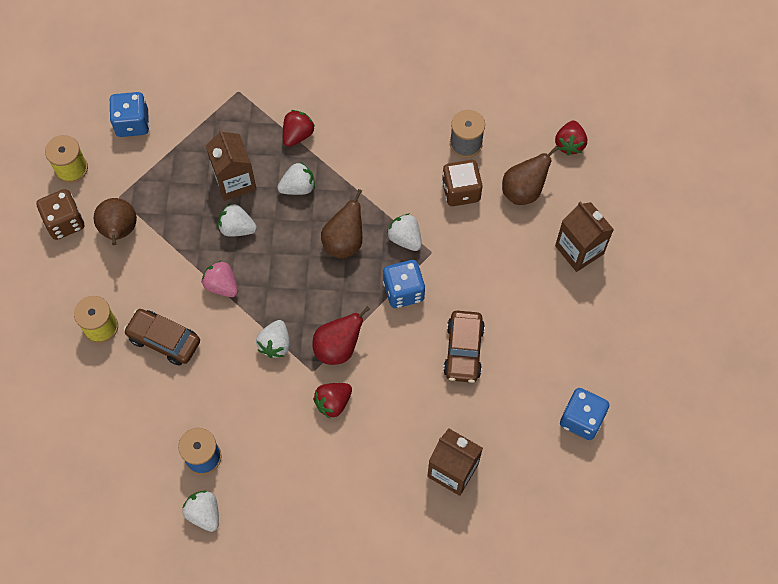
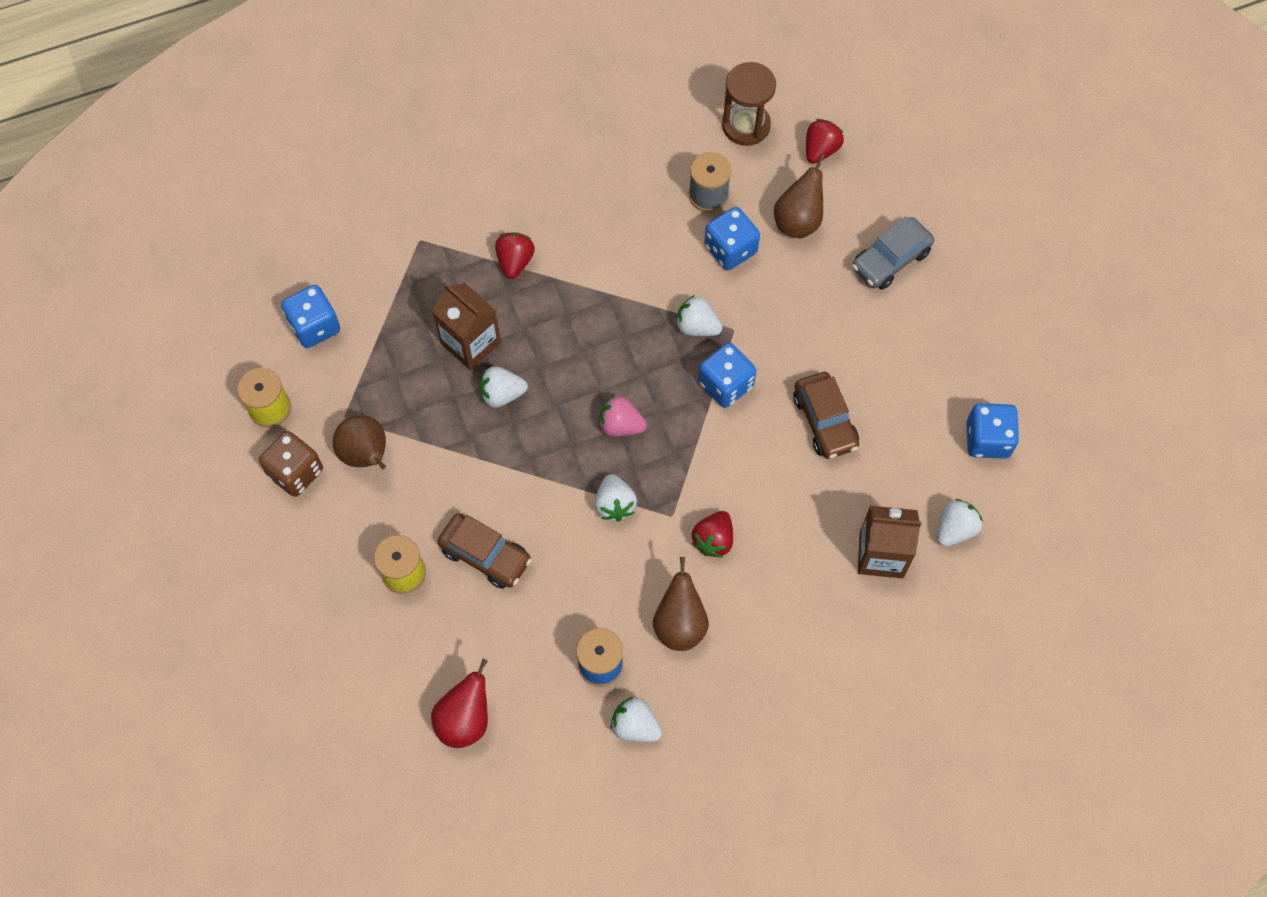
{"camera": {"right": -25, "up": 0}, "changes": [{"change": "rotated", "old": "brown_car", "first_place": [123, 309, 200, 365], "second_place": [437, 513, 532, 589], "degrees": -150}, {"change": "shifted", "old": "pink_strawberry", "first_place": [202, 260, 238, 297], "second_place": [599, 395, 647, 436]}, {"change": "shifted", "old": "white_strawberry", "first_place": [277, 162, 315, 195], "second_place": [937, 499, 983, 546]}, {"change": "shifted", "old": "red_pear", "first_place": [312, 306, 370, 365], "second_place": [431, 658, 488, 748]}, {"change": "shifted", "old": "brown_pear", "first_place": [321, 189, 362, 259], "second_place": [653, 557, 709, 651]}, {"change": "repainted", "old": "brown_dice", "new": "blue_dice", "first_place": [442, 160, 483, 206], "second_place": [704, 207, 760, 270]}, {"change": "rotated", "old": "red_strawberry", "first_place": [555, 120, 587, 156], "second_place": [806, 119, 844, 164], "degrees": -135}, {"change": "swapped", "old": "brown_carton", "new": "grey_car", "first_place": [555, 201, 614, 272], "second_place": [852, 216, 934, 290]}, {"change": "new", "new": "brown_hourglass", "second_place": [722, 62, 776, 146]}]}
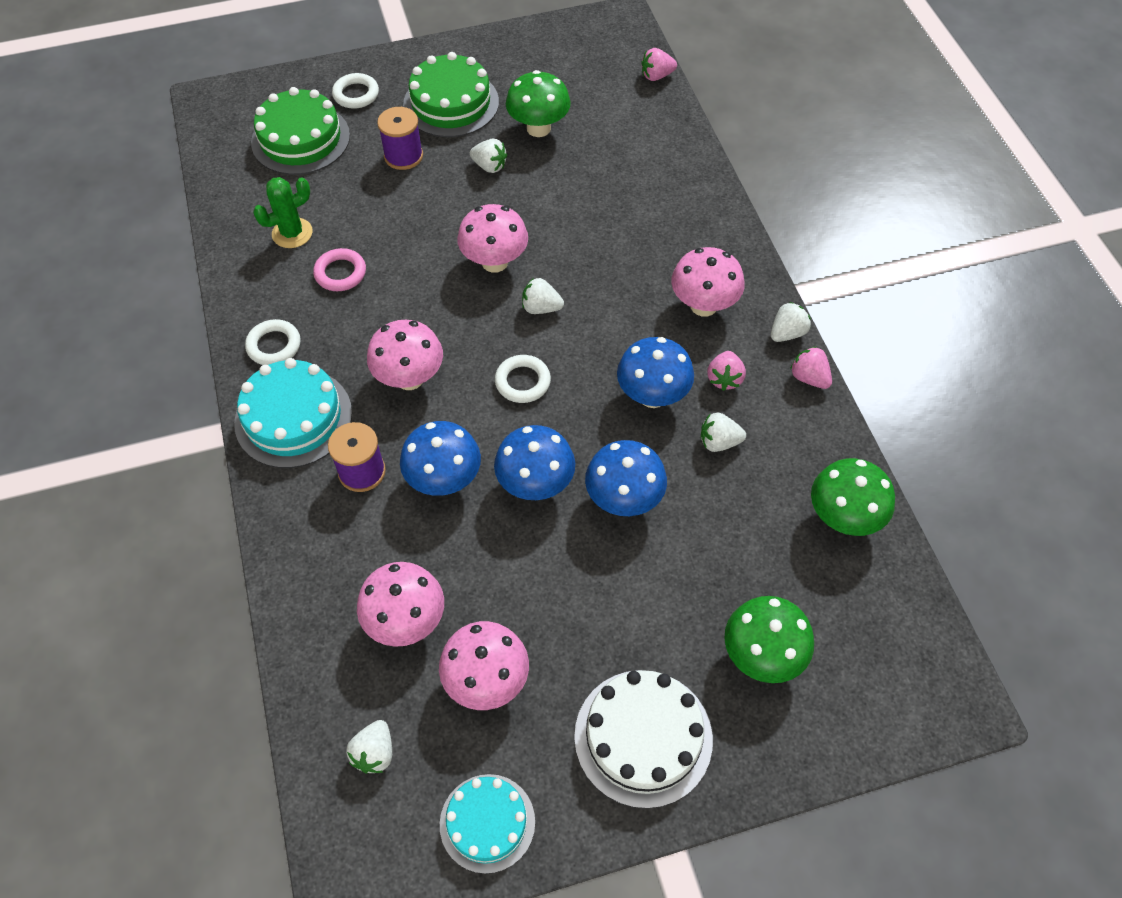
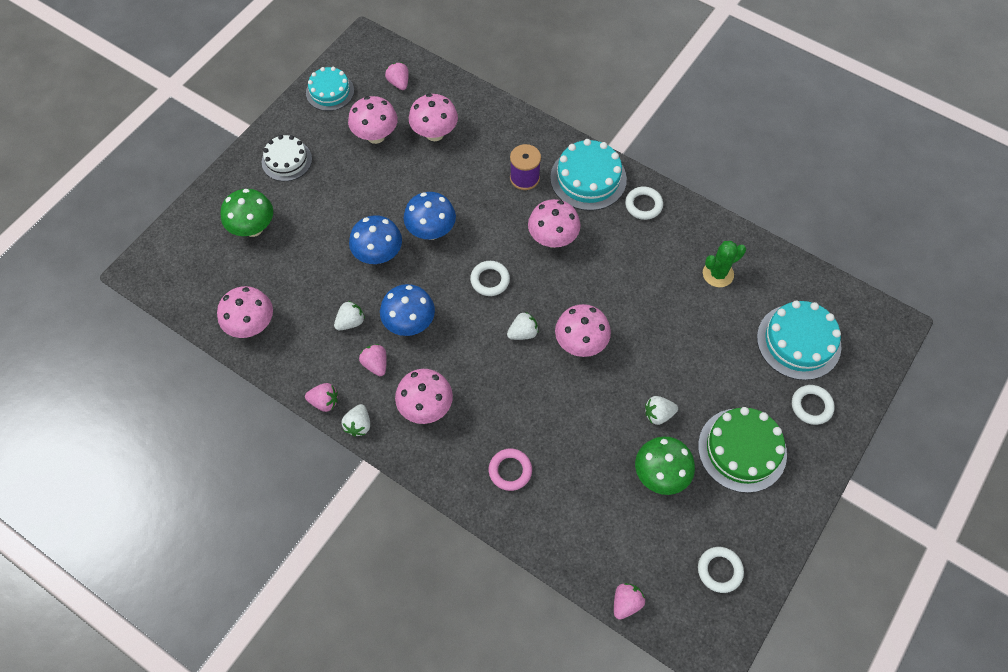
{"camera": {"right": 140, "up": 5}, "changes": [{"change": "repainted", "old": "green_cake", "new": "turquoise_cake", "first_place": [251, 87, 350, 175], "second_place": [757, 301, 841, 380]}, {"change": "rotated", "old": "green_cactus", "first_place": [253, 177, 313, 248], "second_place": [703, 241, 746, 287], "degrees": 45}, {"change": "shifted", "old": "pink_ring", "first_place": [313, 248, 366, 291], "second_place": [489, 449, 532, 491]}, {"change": "repainted", "old": "white_strawberry", "new": "pink_strawberry", "first_place": [346, 720, 392, 773], "second_place": [385, 63, 409, 90]}, {"change": "gone", "old": "purple_spool", "first_place": [377, 107, 423, 170]}, {"change": "gone", "old": "blue_mushroom", "first_place": [400, 421, 481, 496]}, {"change": "scaled", "old": "white_cake", "first_place": [574, 670, 713, 809], "second_place": [262, 135, 312, 181], "factor": 0.67}, {"change": "repainted", "old": "green_mushroom", "new": "pink_mushroom", "first_place": [811, 458, 895, 536], "second_place": [217, 286, 273, 338]}, {"change": "new", "new": "white_ring", "second_place": [698, 547, 744, 593]}]}
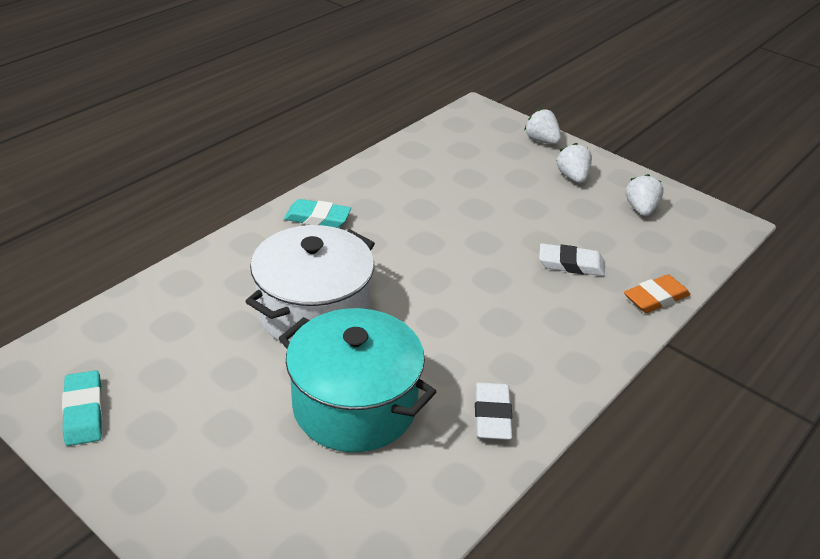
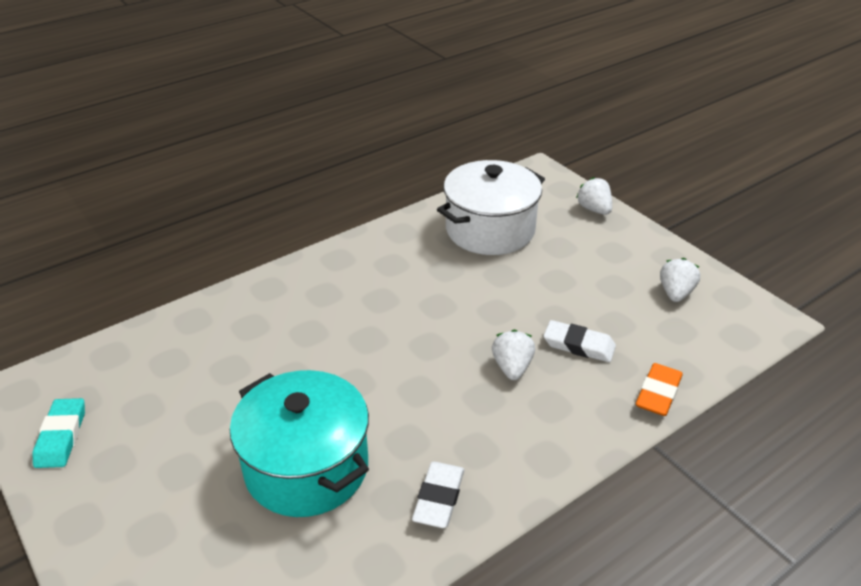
{"camera": {"right": 15, "up": 0}, "changes": [{"change": "shifted", "old": "white_pot", "first_place": [245, 225, 375, 341], "second_place": [437, 160, 545, 255]}, {"change": "gone", "old": "turquoise_eraser", "first_place": [284, 199, 351, 228]}, {"change": "shifted", "old": "white_strawberry", "first_place": [557, 143, 592, 183], "second_place": [492, 329, 535, 380]}, {"change": "rotated", "old": "orange_eraser", "first_place": [624, 274, 690, 313], "second_place": [636, 363, 682, 416], "degrees": -45}]}
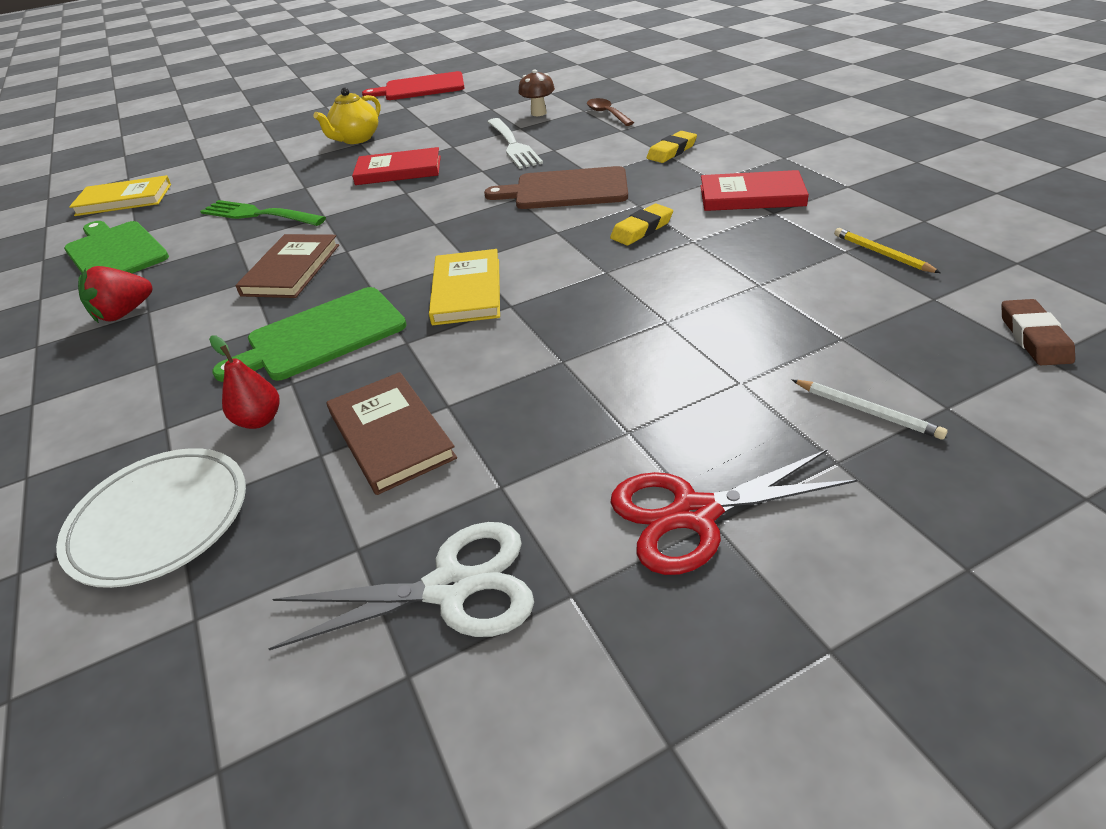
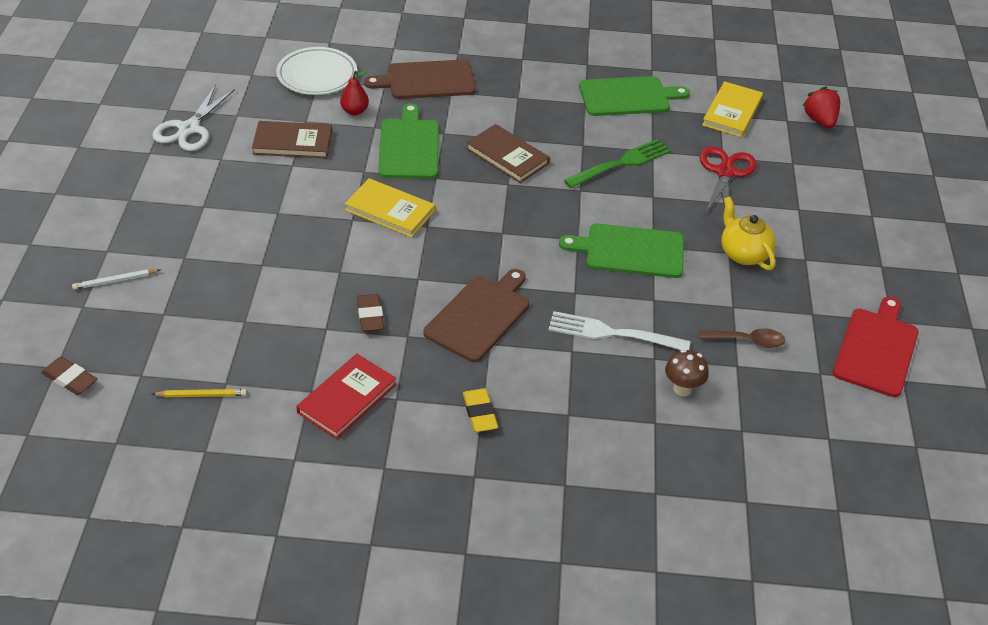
{"camera": {"right": 115, "up": 5}, "changes": [{"change": "shifted", "old": "red_strawberry", "first_place": [78, 266, 152, 323], "second_place": [802, 87, 840, 128]}, {"change": "swapped", "old": "red_book", "new": "green_cutting_board", "first_place": [352, 147, 441, 185], "second_place": [559, 224, 684, 278]}, {"change": "shifted", "old": "brown_spoon", "first_place": [587, 98, 634, 126], "second_place": [700, 328, 785, 348]}, {"change": "repainted", "old": "yellow_eraser", "new": "brown_eraser", "first_place": [610, 204, 673, 245], "second_place": [357, 294, 384, 332]}, {"change": "shifted", "old": "red_scissors", "first_place": [610, 449, 857, 575], "second_place": [700, 147, 757, 215]}, {"change": "new", "new": "brown_cutting_board", "second_place": [364, 60, 476, 99]}]}
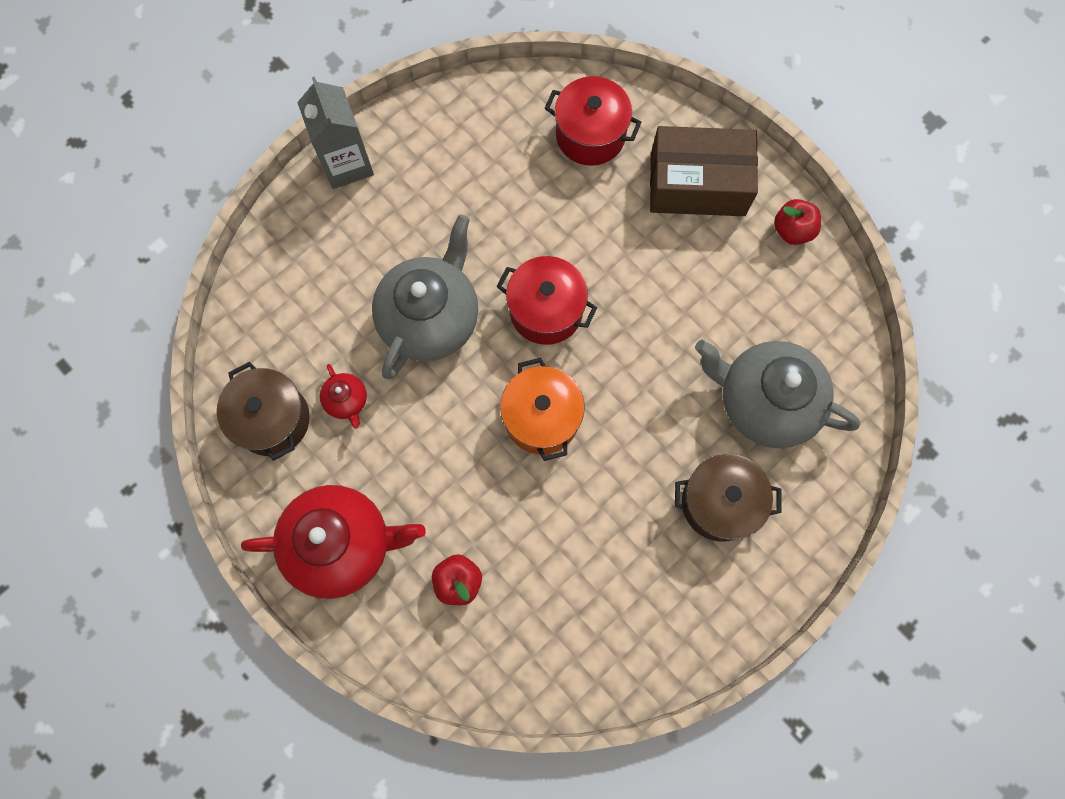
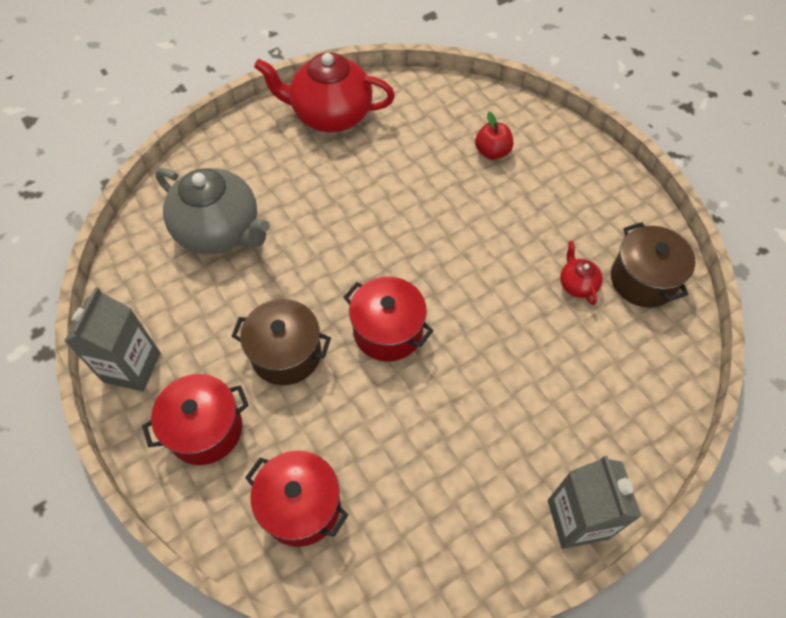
{"camera": {"right": -170, "up": -15}, "changes": [{"change": "shifted", "old": "red_teapot", "first_place": [241, 485, 426, 599], "second_place": [254, 52, 395, 132]}, {"change": "gone", "old": "grey_teapot", "first_place": [372, 215, 478, 379]}, {"change": "gone", "old": "orange_pot", "first_place": [500, 358, 585, 461]}, {"change": "swapped", "old": "brown_box", "new": "red_pot", "first_place": [650, 126, 758, 216], "second_place": [142, 374, 249, 465]}, {"change": "shifted", "old": "brown_pot", "first_place": [675, 454, 781, 542], "second_place": [231, 299, 331, 385]}, {"change": "swapped", "old": "red_apple", "new": "grey_carton", "first_place": [774, 199, 821, 245], "second_place": [64, 287, 160, 391]}]}
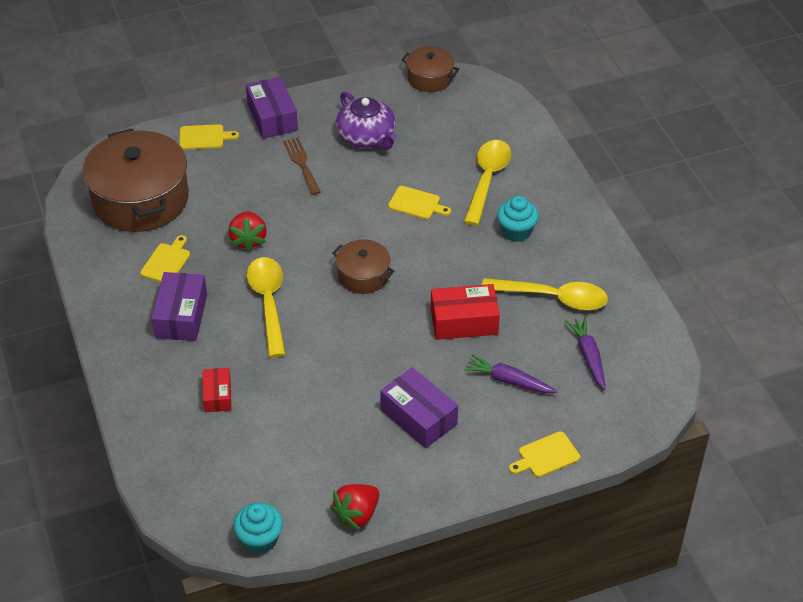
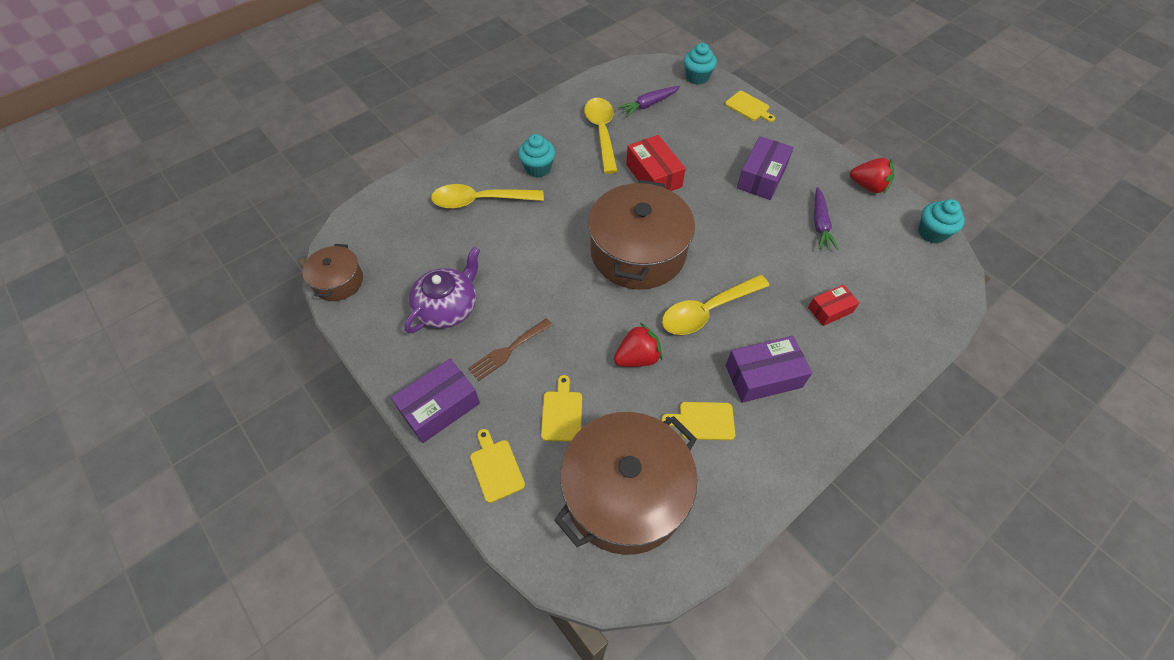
{"camera": {"right": -110, "up": 10}, "changes": [{"change": "scaled", "old": "brown_pot", "first_place": [332, 239, 394, 294], "second_place": [588, 180, 695, 290], "factor": 1.97}, {"change": "shifted", "old": "yellow_cutting_board", "first_place": [388, 186, 451, 219], "second_place": [541, 375, 582, 442]}, {"change": "shifted", "old": "purple_carrot", "first_place": [464, 354, 557, 393], "second_place": [814, 187, 839, 250]}, {"change": "new", "new": "turquoise_cupcake", "second_place": [684, 43, 717, 85]}]}
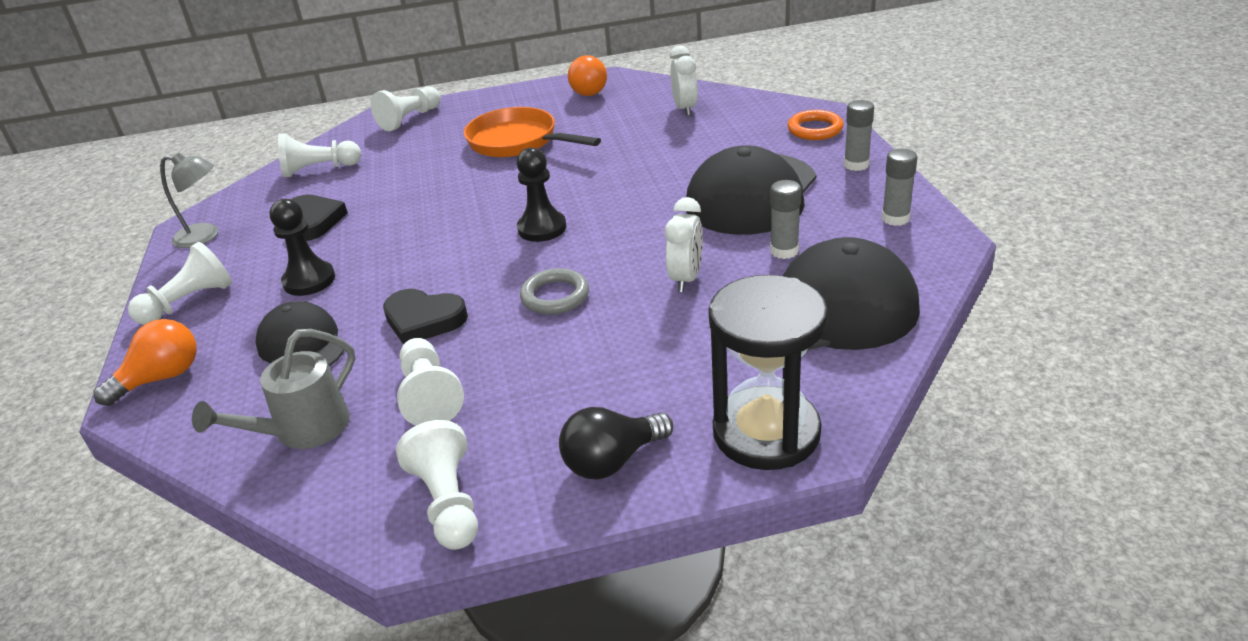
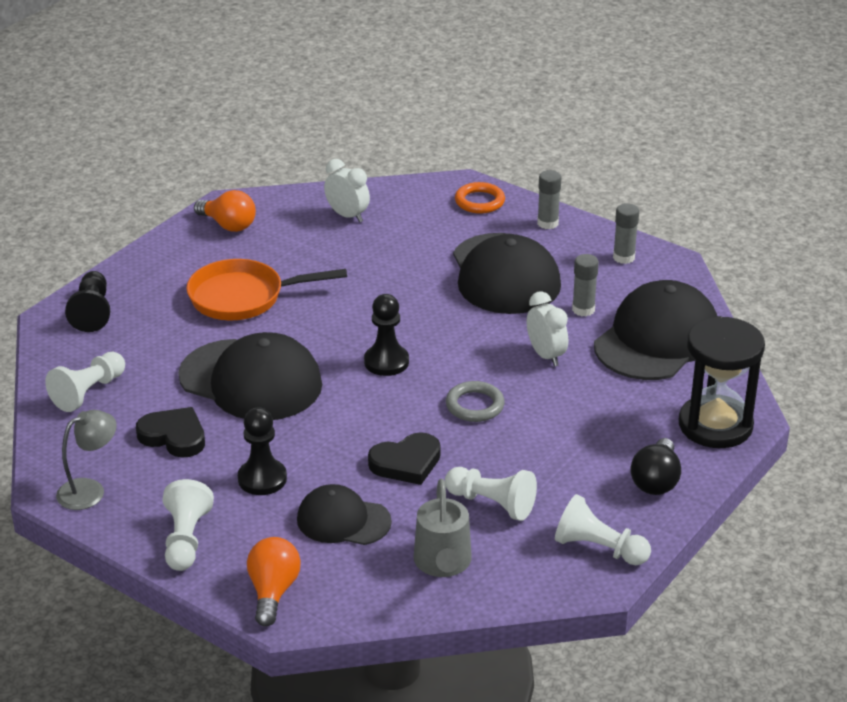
{"camera": {"right": -45, "up": 0}, "changes": [{"change": "repainted", "old": "white_pawn", "new": "black_pawn", "first_place": [371, 86, 441, 131], "second_place": [65, 271, 110, 332]}, {"change": "new", "new": "black_cap", "second_place": [178, 332, 322, 420]}]}
